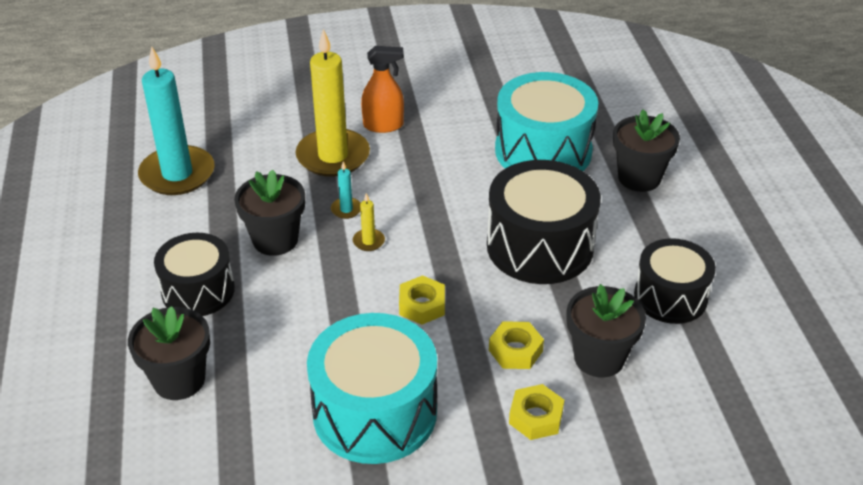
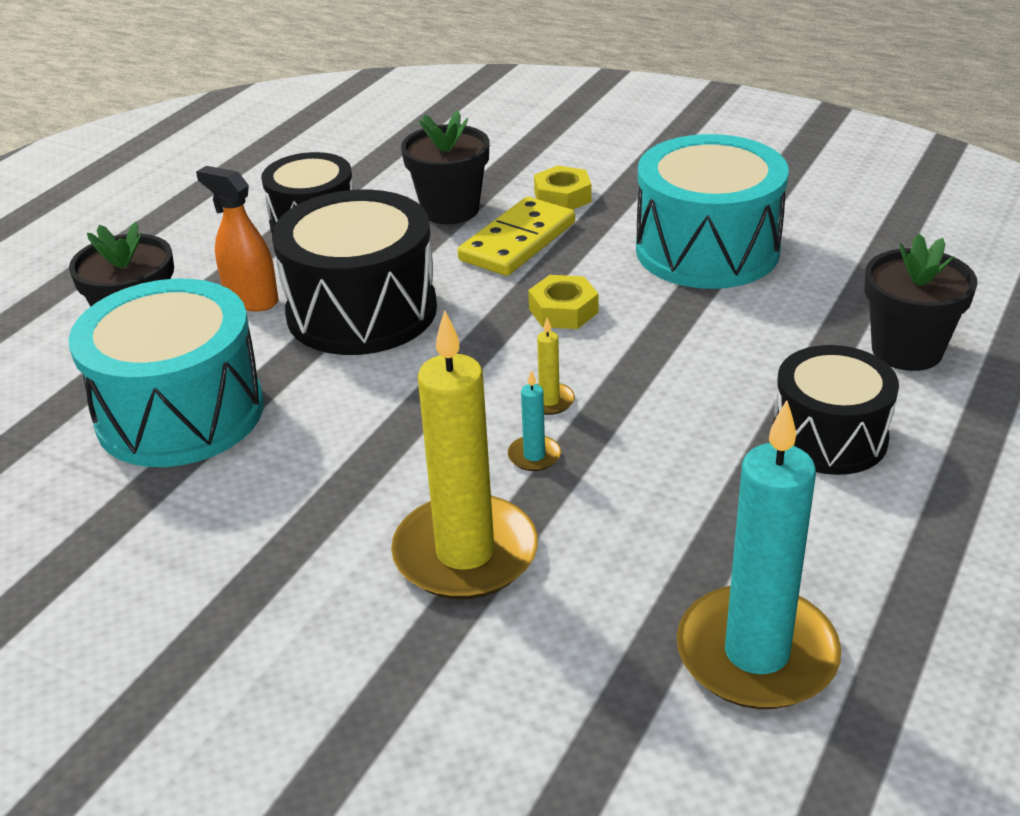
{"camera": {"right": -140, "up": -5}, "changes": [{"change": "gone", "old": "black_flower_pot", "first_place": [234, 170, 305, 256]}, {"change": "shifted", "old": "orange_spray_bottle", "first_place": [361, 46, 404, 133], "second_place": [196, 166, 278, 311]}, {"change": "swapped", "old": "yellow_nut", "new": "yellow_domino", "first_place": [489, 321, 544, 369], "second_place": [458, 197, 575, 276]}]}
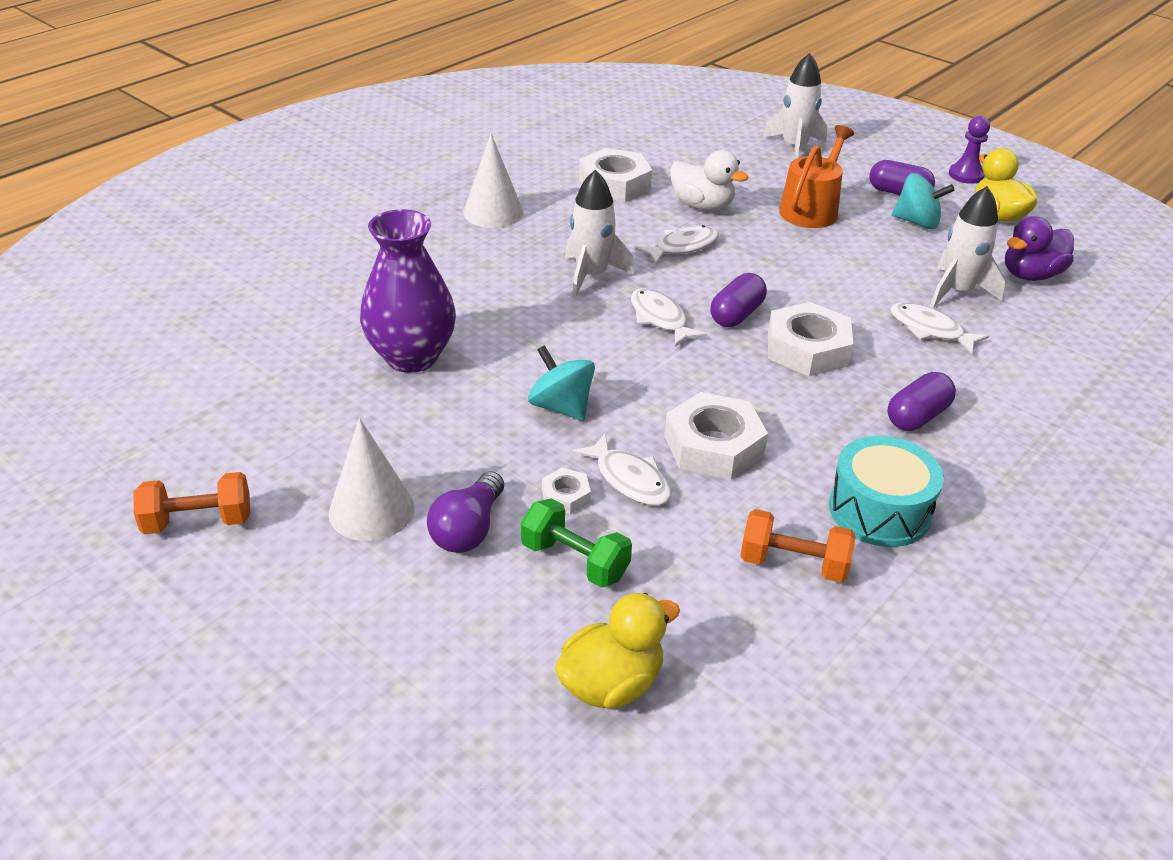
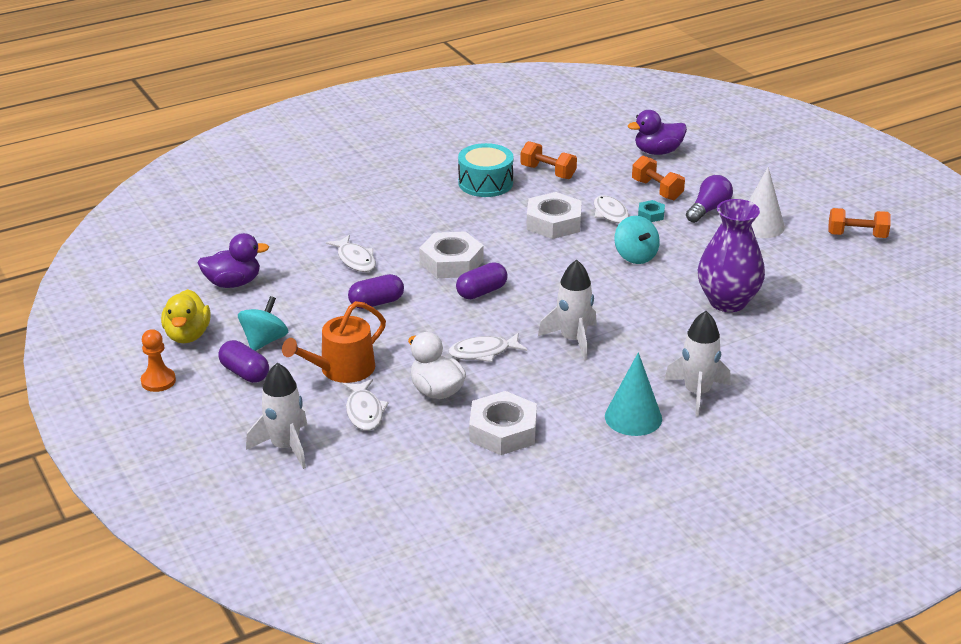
{"camera": {"right": -160, "up": -5}, "changes": [{"change": "repainted", "old": "white_cone", "new": "turquoise_cone", "first_place": [463, 134, 523, 228], "second_place": [605, 352, 662, 436]}, {"change": "repainted", "old": "green_dumbbell", "new": "orange_dumbbell", "first_place": [521, 498, 632, 588], "second_place": [632, 156, 685, 200]}, {"change": "repainted", "old": "white_nut", "new": "turquoise_nut", "first_place": [542, 468, 591, 514], "second_place": [638, 200, 665, 222]}, {"change": "repainted", "old": "yellow_duck", "new": "purple_duck", "first_place": [555, 593, 680, 709], "second_place": [628, 110, 687, 155]}, {"change": "shifted", "old": "white_fish", "first_place": [631, 288, 707, 347], "second_place": [342, 379, 389, 431]}, {"change": "shifted", "old": "purple_capsule", "first_place": [887, 372, 956, 431], "second_place": [348, 274, 404, 309]}, {"change": "rotated", "old": "turquoise_spinning_top", "first_place": [892, 173, 955, 229], "second_place": [238, 296, 289, 351], "degrees": 75}, {"change": "shifted", "old": "white_rocket", "first_place": [930, 186, 1005, 308], "second_place": [664, 311, 731, 417]}, {"change": "repainted", "old": "purple_pawn", "new": "orange_pawn", "first_place": [949, 116, 990, 184], "second_place": [141, 329, 176, 392]}]}
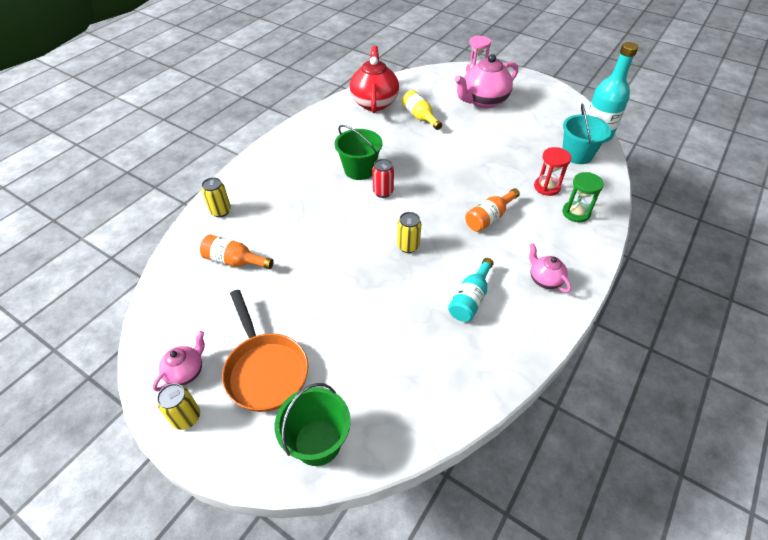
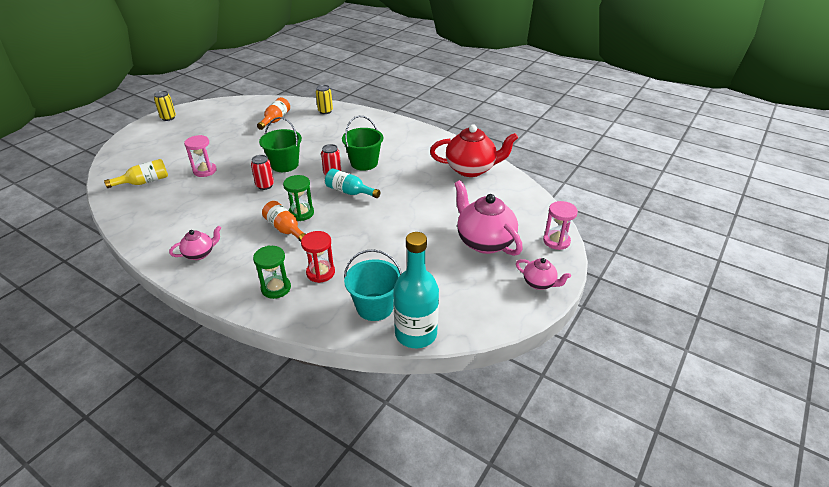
{"camera": {"right": 90, "up": -10}, "changes": [{"change": "shifted", "old": "pink_teapot", "first_place": [153, 331, 205, 392], "second_place": [516, 258, 571, 290]}, {"change": "gone", "old": "orange_pan", "first_place": [222, 290, 308, 412]}, {"change": "shifted", "old": "green_bucket", "first_place": [275, 383, 351, 466], "second_place": [259, 117, 302, 172]}, {"change": "repainted", "old": "yellow_can", "new": "red_can", "first_place": [397, 212, 421, 253], "second_place": [251, 155, 274, 190]}, {"change": "shifted", "old": "yellow_bottle", "first_place": [402, 90, 442, 130], "second_place": [104, 159, 168, 188]}, {"change": "shifted", "old": "turquoise_bottle", "first_place": [448, 258, 494, 322], "second_place": [325, 168, 381, 198]}, {"change": "new", "new": "pink_hourglass", "second_place": [184, 135, 217, 177]}, {"change": "new", "new": "green_hourglass", "second_place": [283, 175, 314, 221]}]}
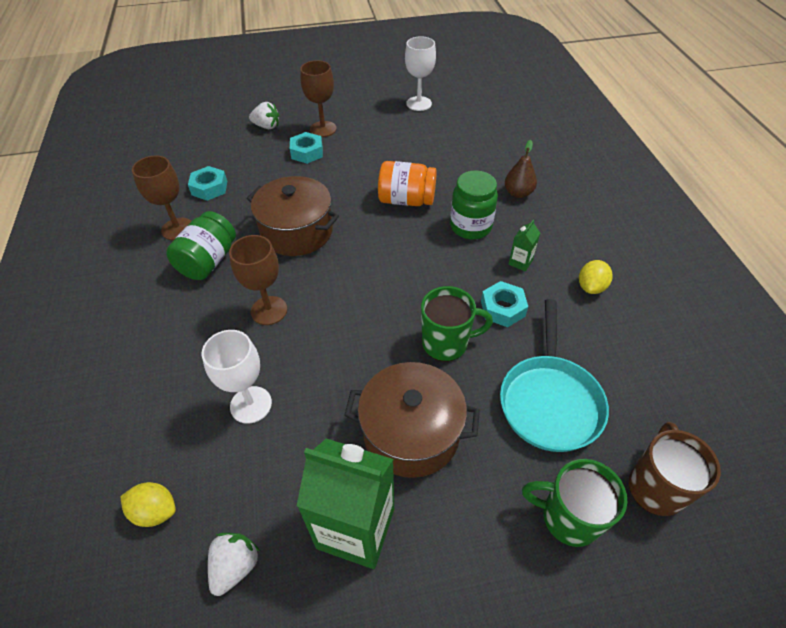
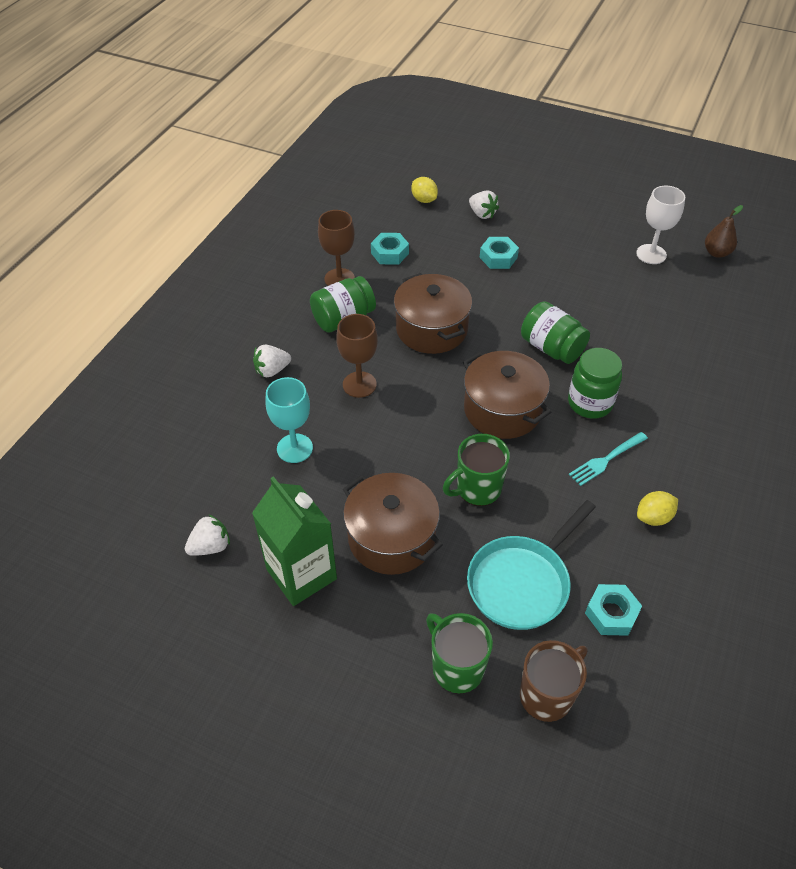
{"camera": {"right": 35, "up": 0}, "changes": [{"change": "shifted", "old": "yellow_lemon", "first_place": [120, 482, 176, 527], "second_place": [411, 177, 438, 203]}, {"change": "repainted", "old": "white_goblet", "new": "turquoise_goblet", "first_place": [202, 330, 272, 424], "second_place": [265, 377, 313, 463]}, {"change": "gone", "old": "brown_goblet", "first_place": [300, 60, 337, 137]}, {"change": "repainted", "old": "orange_jar", "new": "green_jar", "first_place": [378, 161, 437, 206], "second_place": [521, 301, 590, 364]}, {"change": "rotated", "old": "green_mug", "first_place": [421, 286, 493, 361], "second_place": [443, 434, 510, 506], "degrees": 120}, {"change": "shifted", "old": "turquoise_nut", "first_place": [481, 281, 528, 327], "second_place": [585, 584, 642, 636]}, {"change": "shifted", "old": "brown_pear", "first_place": [505, 140, 537, 198], "second_place": [705, 205, 743, 258]}, {"change": "swapped", "old": "green_carton", "new": "turquoise_fork", "first_place": [508, 220, 540, 272], "second_place": [569, 432, 648, 486]}, {"change": "new", "new": "white_strawberry", "second_place": [253, 345, 291, 377]}, {"change": "new", "new": "brown_pot", "second_place": [463, 351, 551, 439]}]}
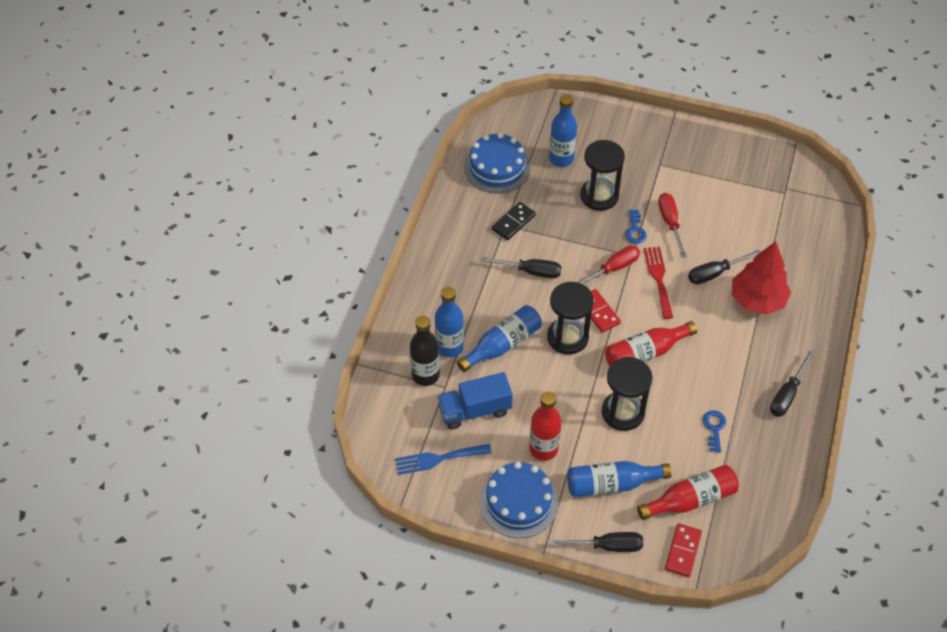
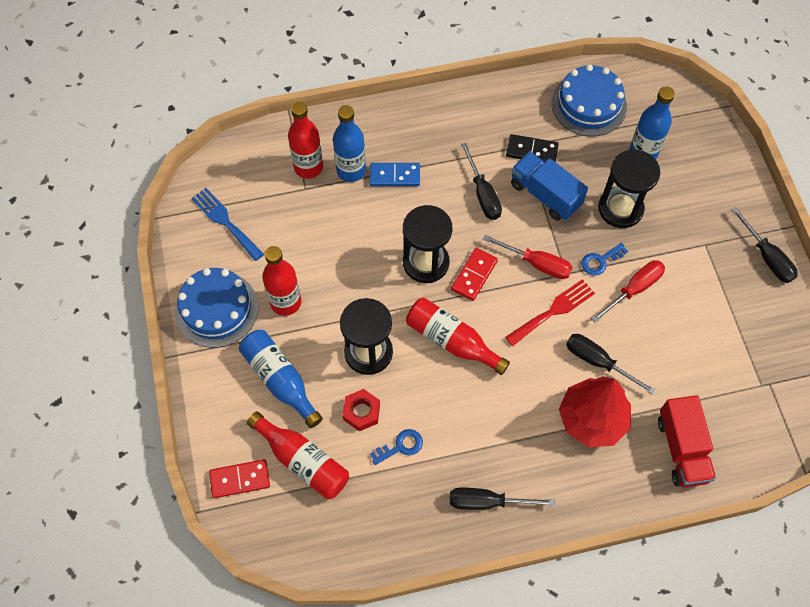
{"camera": {"right": 60, "up": 10}, "changes": [{"change": "repainted", "old": "black_bottle", "new": "red_bottle", "first_place": [410, 316, 440, 386], "second_place": [288, 102, 323, 179]}, {"change": "shifted", "old": "blue_truck", "first_place": [437, 372, 513, 430], "second_place": [511, 151, 588, 221]}, {"change": "gone", "old": "blue_bottle", "first_place": [457, 305, 542, 372]}, {"change": "shifted", "old": "black_screwdriver", "first_place": [550, 532, 643, 552], "second_place": [731, 207, 798, 283]}, {"change": "new", "new": "red_nut", "second_place": [343, 389, 380, 431]}, {"change": "new", "new": "blue_domino", "second_place": [369, 163, 420, 186]}, {"change": "new", "new": "red_truck", "second_place": [658, 395, 716, 487]}]}
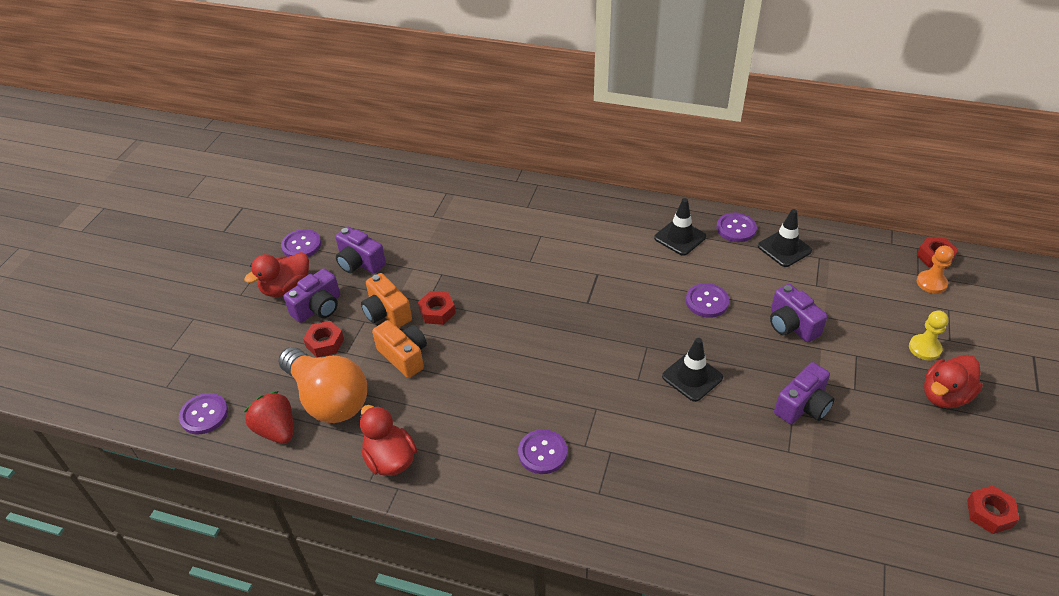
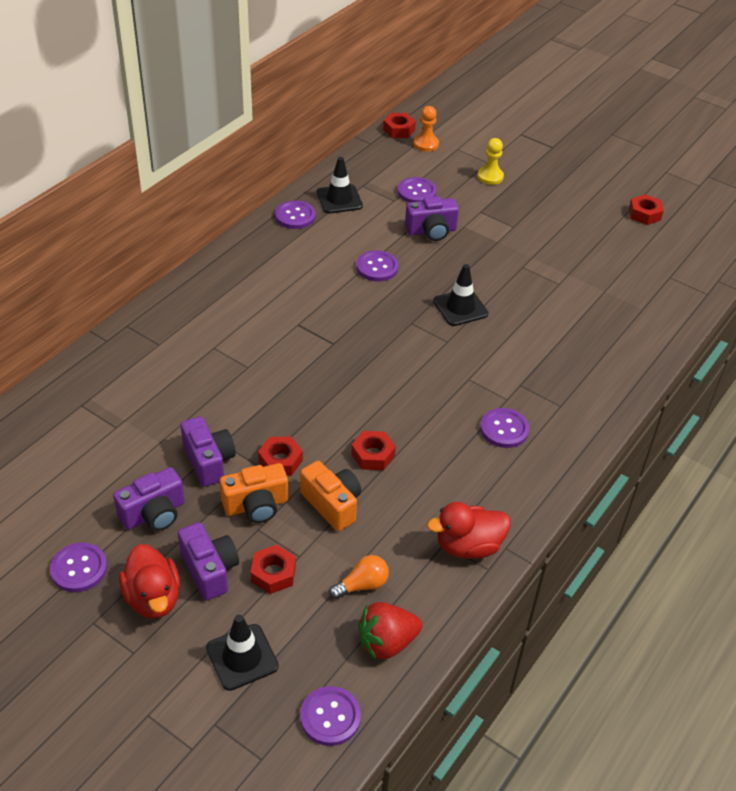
{"camera": {"right": -75, "up": 0}, "changes": [{"change": "scaled", "old": "orange_light_bulb", "first_place": [278, 347, 367, 423], "second_place": [329, 555, 389, 599], "factor": 0.44}, {"change": "rotated", "old": "orange_camera", "first_place": [372, 320, 427, 378], "second_place": [300, 461, 361, 531], "degrees": 75}, {"change": "shifted", "old": "black_traffic_cone", "first_place": [654, 198, 706, 256], "second_place": [206, 615, 279, 691]}, {"change": "shifted", "old": "purple_camera", "first_place": [774, 362, 834, 424], "second_place": [181, 416, 236, 487]}, {"change": "gone", "old": "red_duck", "first_place": [924, 355, 983, 408]}, {"change": "new", "new": "red_nut", "second_place": [351, 431, 396, 470]}, {"change": "new", "new": "purple_button", "second_place": [398, 177, 437, 203]}]}
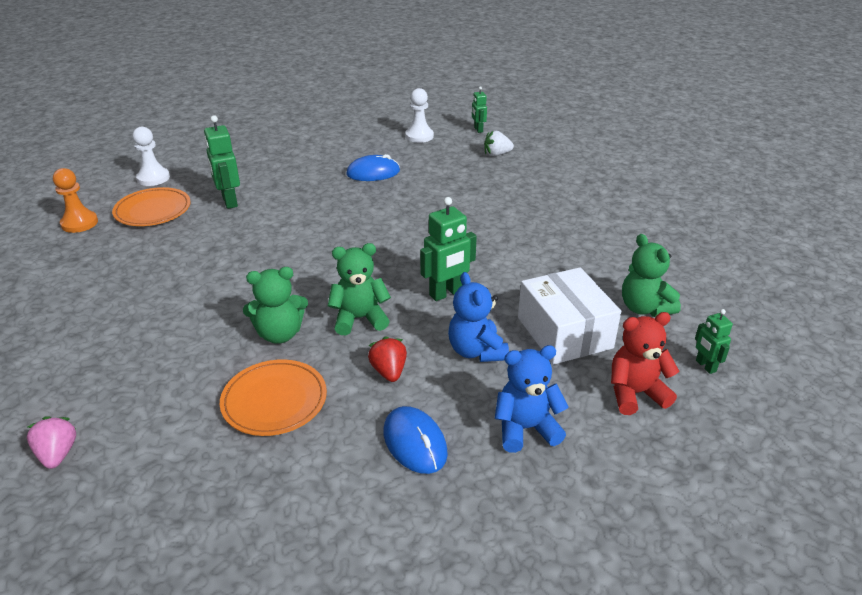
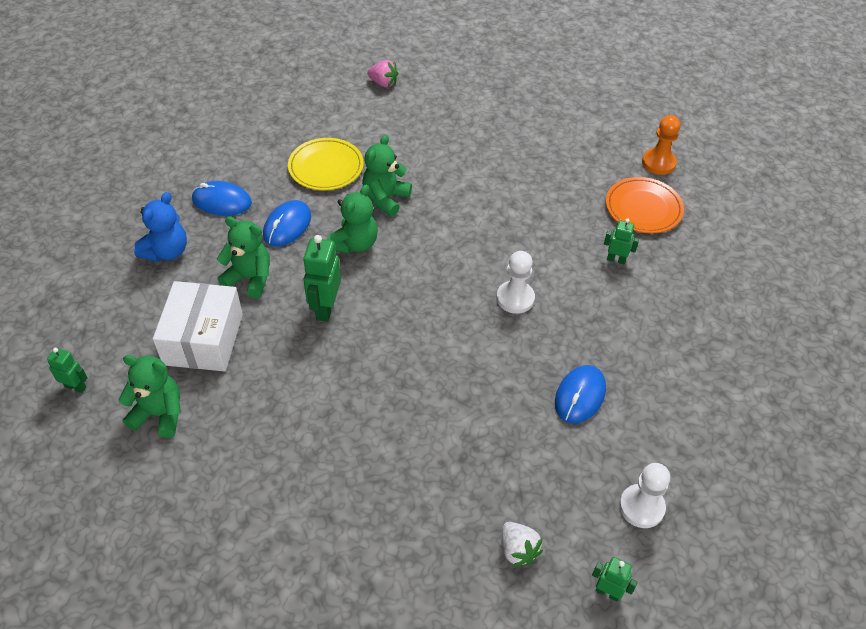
{"camera": {"right": 130, "up": 15}, "changes": [{"change": "shifted", "old": "white_pawn", "first_place": [133, 127, 170, 186], "second_place": [496, 251, 535, 314]}, {"change": "scaled", "old": "green_robot", "first_place": [204, 115, 240, 209], "second_place": [604, 218, 639, 264], "factor": 0.58}, {"change": "repainted", "old": "orange_plate", "new": "yellow_plate", "first_place": [220, 359, 327, 436], "second_place": [288, 138, 364, 190]}, {"change": "swapped", "old": "red_strawberry", "new": "blue_mouse", "first_place": [368, 336, 407, 382], "second_place": [263, 200, 311, 247]}, {"change": "repainted", "old": "blue_teddy_bear", "new": "green_teddy_bear", "first_place": [448, 272, 509, 362], "second_place": [217, 216, 270, 299]}, {"change": "rotated", "old": "white_strawberry", "first_place": [484, 131, 514, 156], "second_place": [502, 522, 543, 567], "degrees": 120}, {"change": "rotated", "old": "white_box", "first_place": [518, 267, 621, 365], "second_place": [153, 281, 243, 371], "degrees": 75}, {"change": "gone", "old": "red_teddy_bear", "first_place": [611, 312, 679, 415]}]}
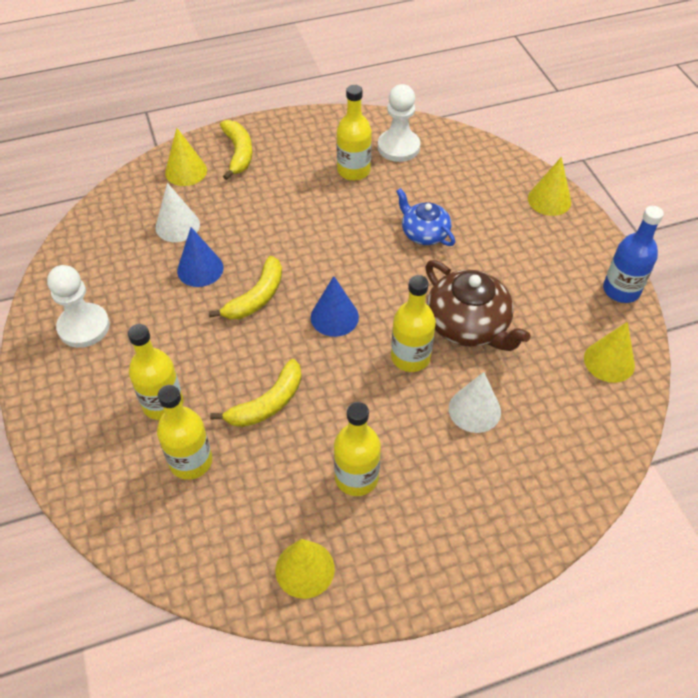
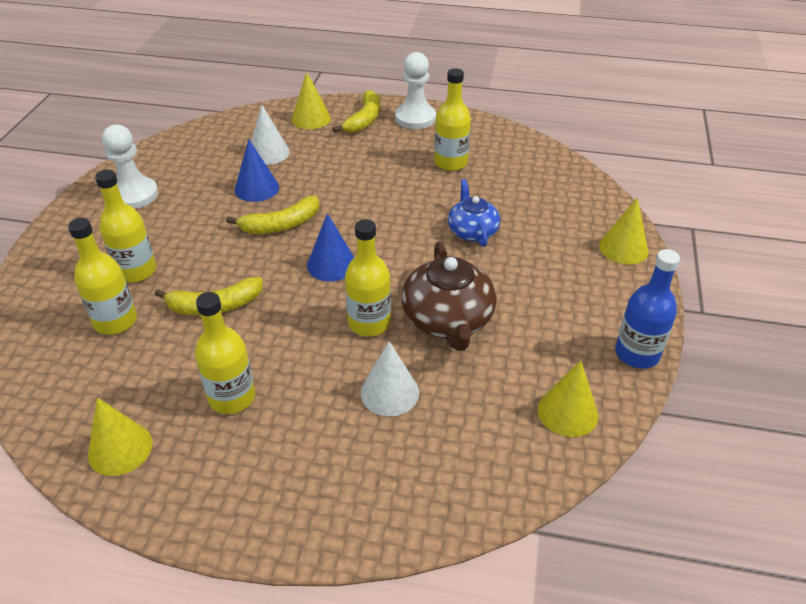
{"camera": {"right": 30, "up": -10}, "changes": [{"change": "shifted", "old": "white_pawn", "first_place": [378, 84, 420, 162], "second_place": [395, 52, 436, 129]}]}
